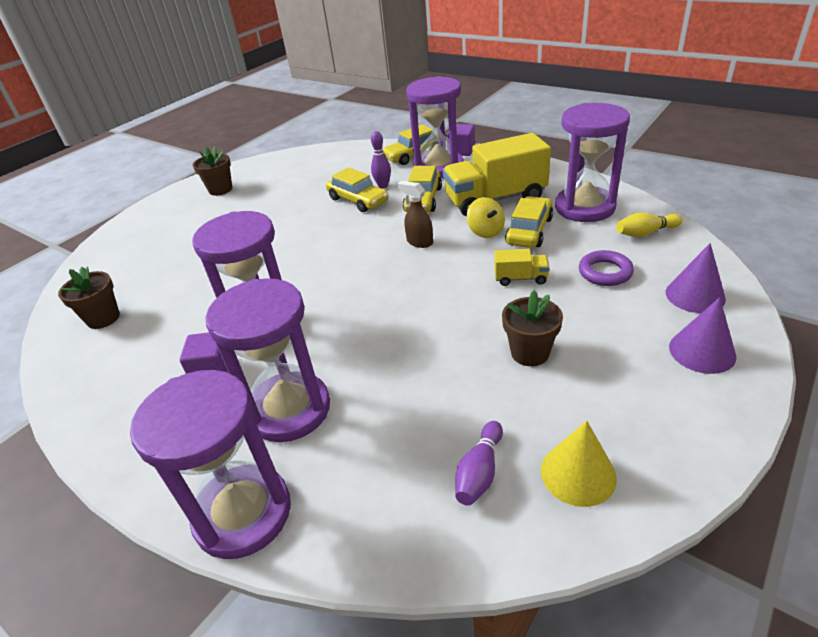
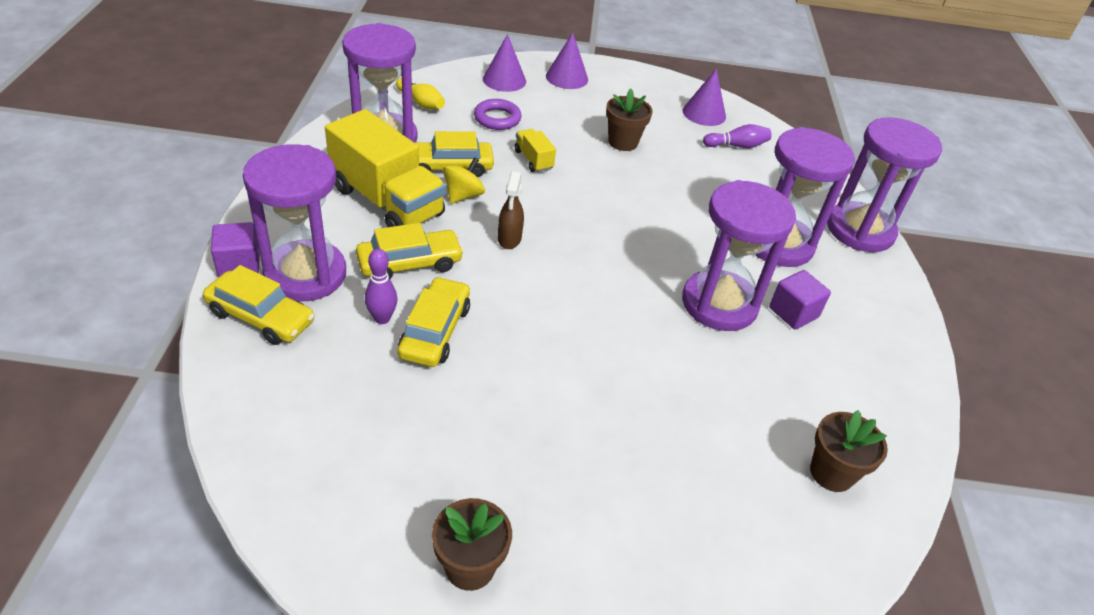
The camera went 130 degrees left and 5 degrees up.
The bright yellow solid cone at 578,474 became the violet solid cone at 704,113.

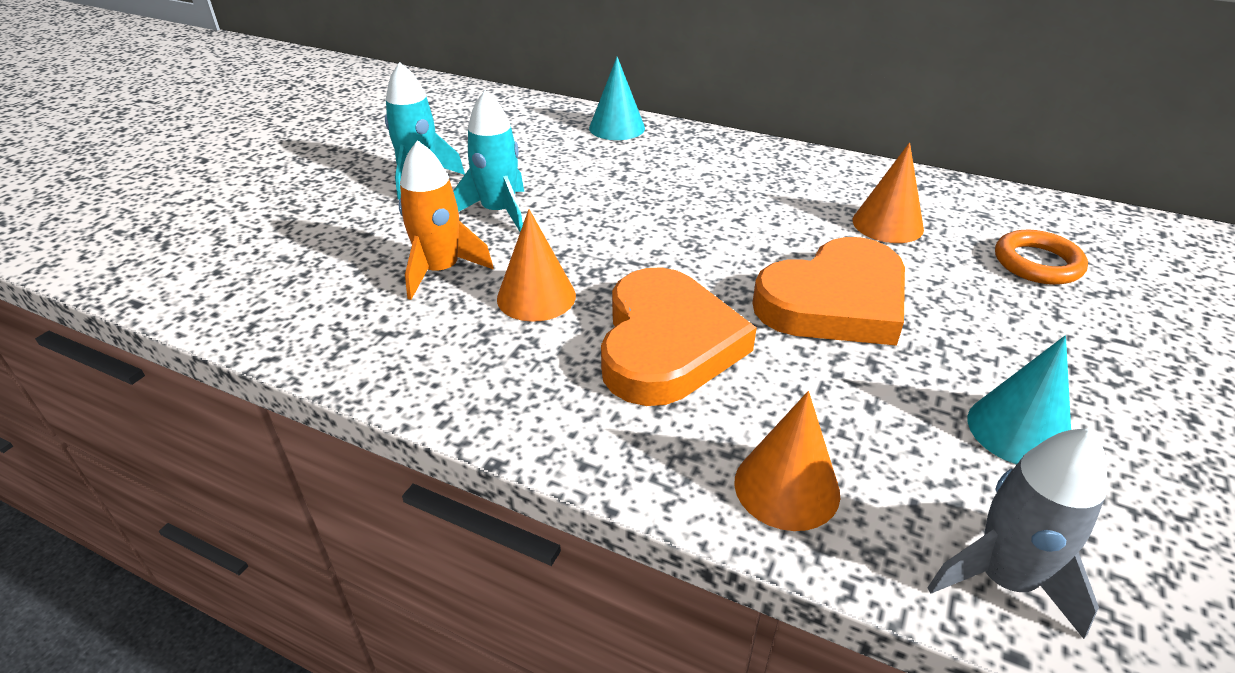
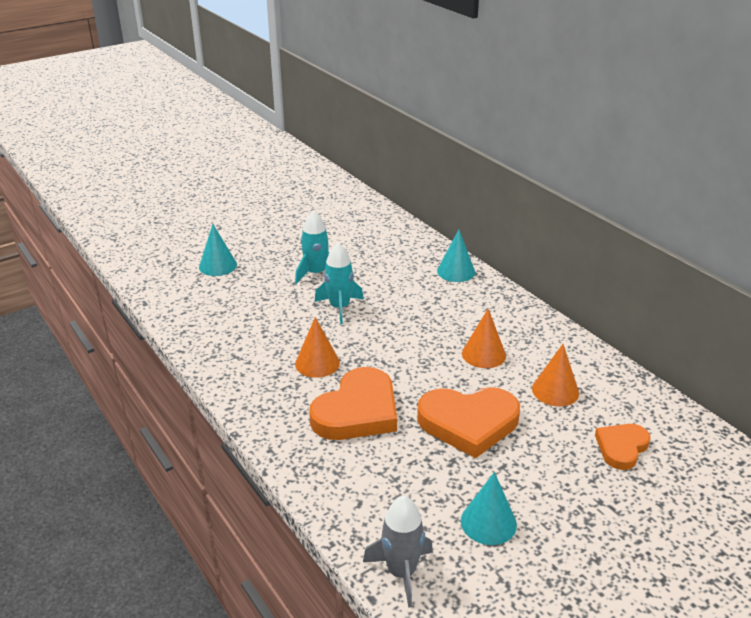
The camera went 30 degrees right and 5 degrees down.
The aqua solid cone at 218,265 appeared.
The orange solid cone moved from 786,487 to 483,354.
The orange ring at 1037,263 was replaced by the orange love heart at 621,448.
The orange spaceship at 440,270 disappeared.

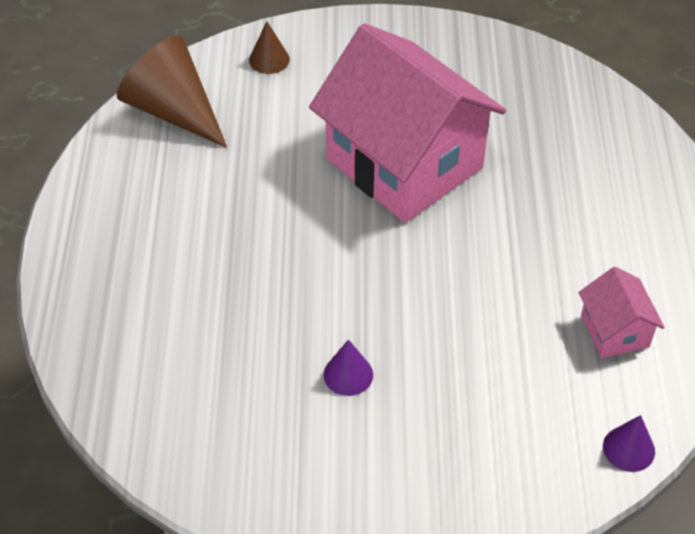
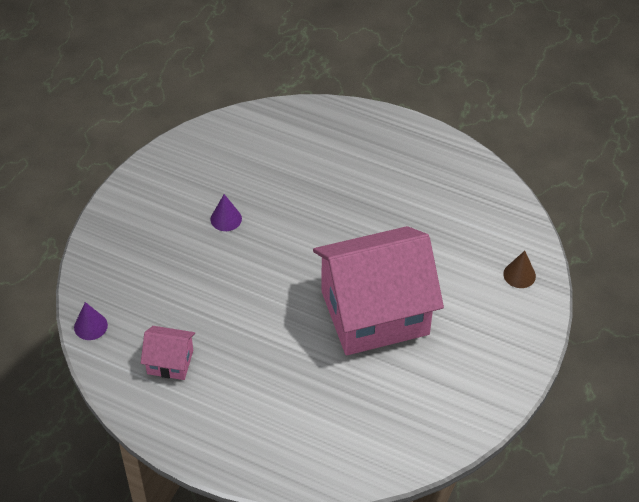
The camera went 115 degrees right and 0 degrees up.
The russet solid cone at 173,110 disappeared.

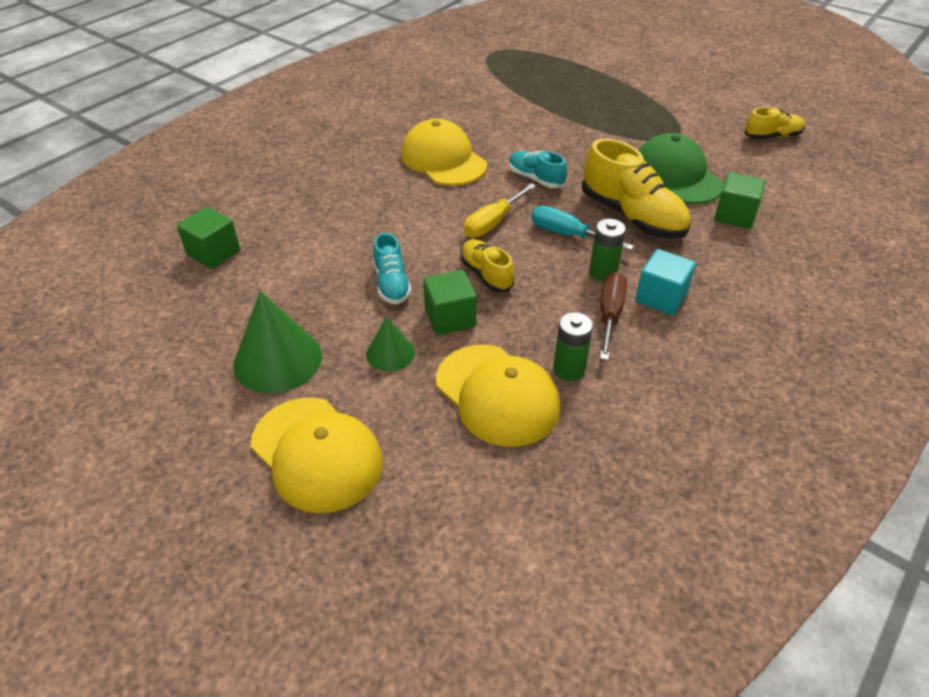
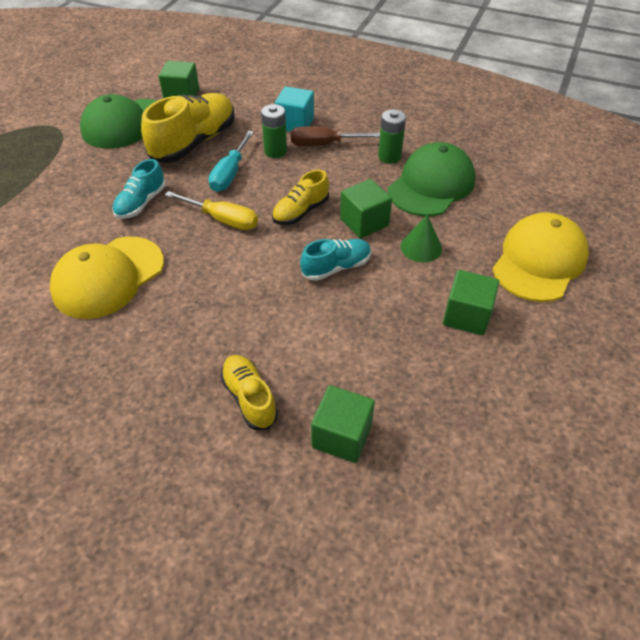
The camera went 105 degrees left and 5 degrees up.
The bright yellow sneaker moved from 772,136 to 249,398.
The bright yellow peaked cap at 497,395 became the emerald peaked cap at 431,185.
The emerald solid cone at 278,360 was replaced by the emerald block at 466,316.

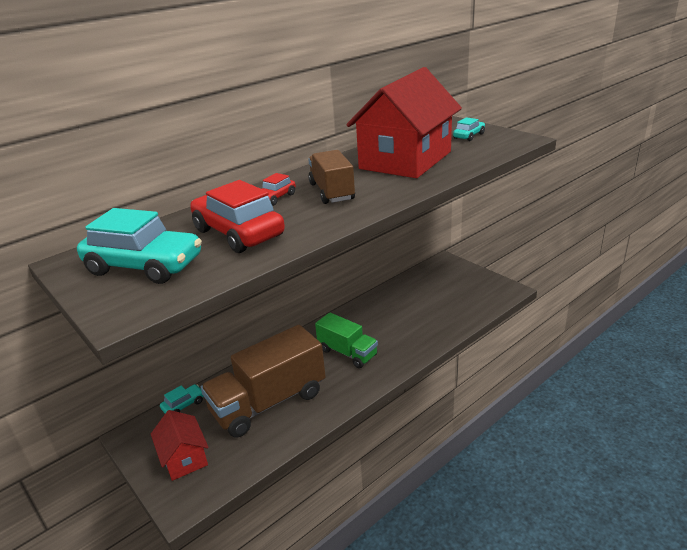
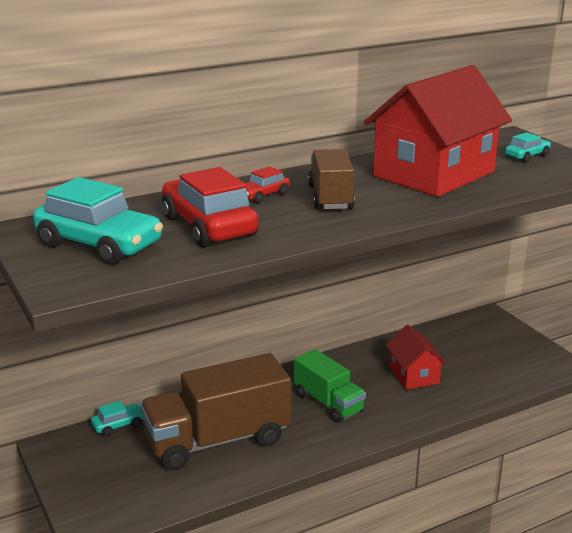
The camera went 10 degrees right and 5 degrees down.
The red house moved from 184,458 to 414,375.

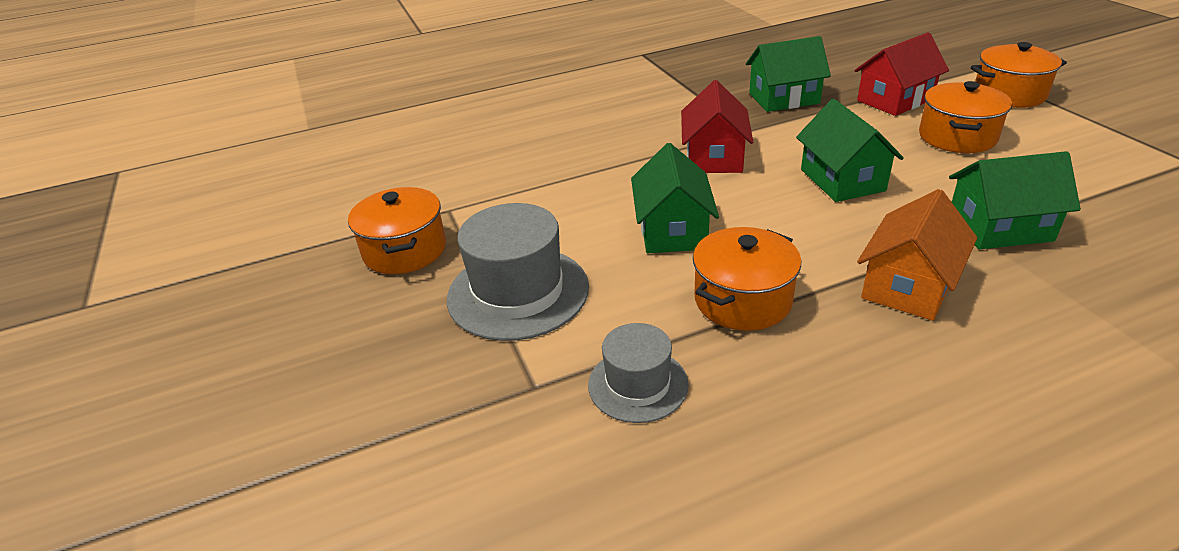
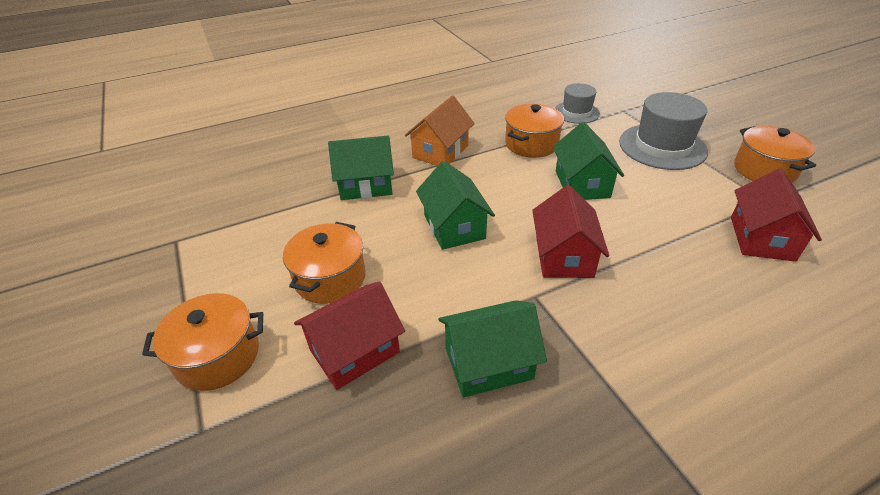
The camera went 175 degrees right and 5 degrees up.
The red house at 761,238 appeared.

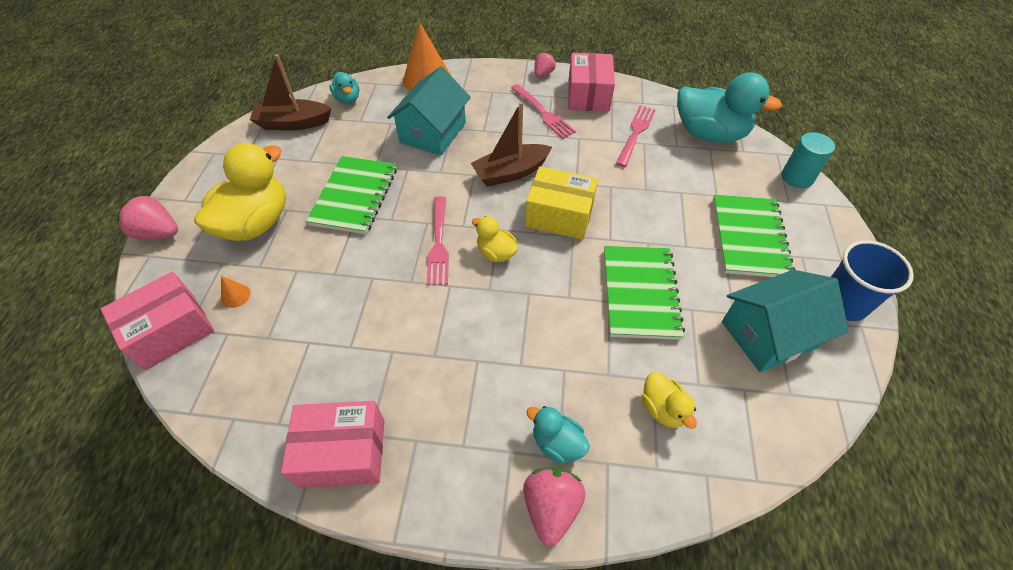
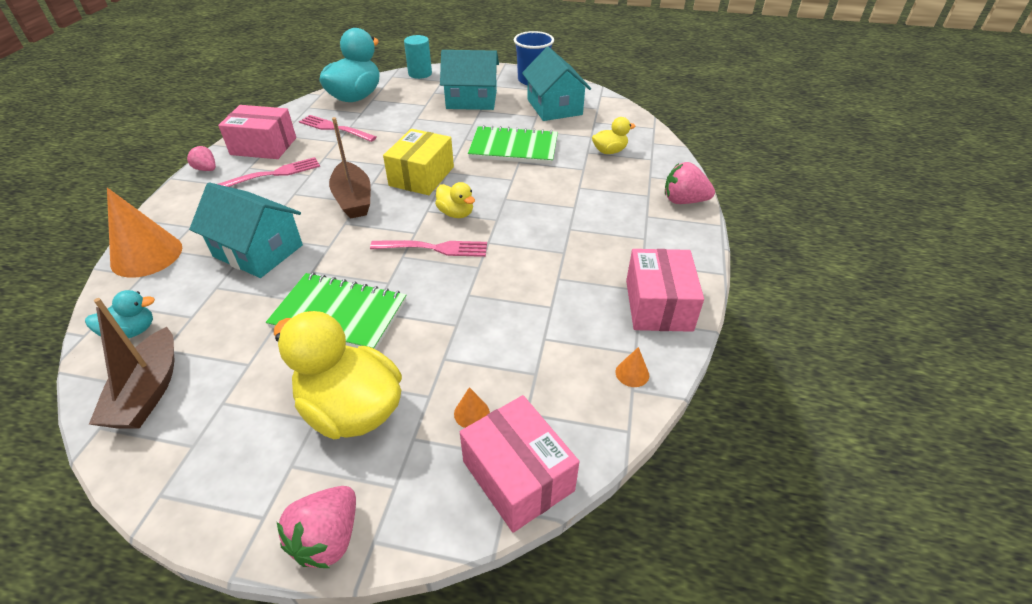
The camera went 85 degrees left and 10 degrees down.
The bright yellow duck at 496,253 turned 90 degrees counterclockwise.
The emerald notepad at 749,237 was replaced by the aqua house at 471,100.
The orange solid cone at 632,373 appeared.
The aqua duck at 557,443 disappeared.

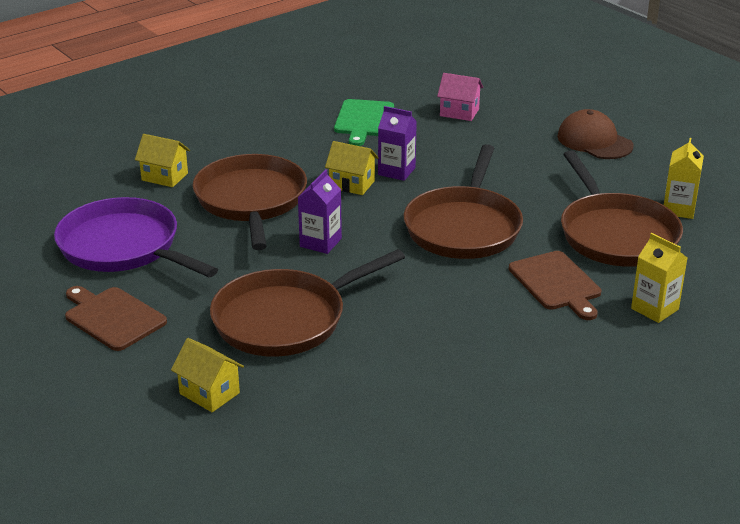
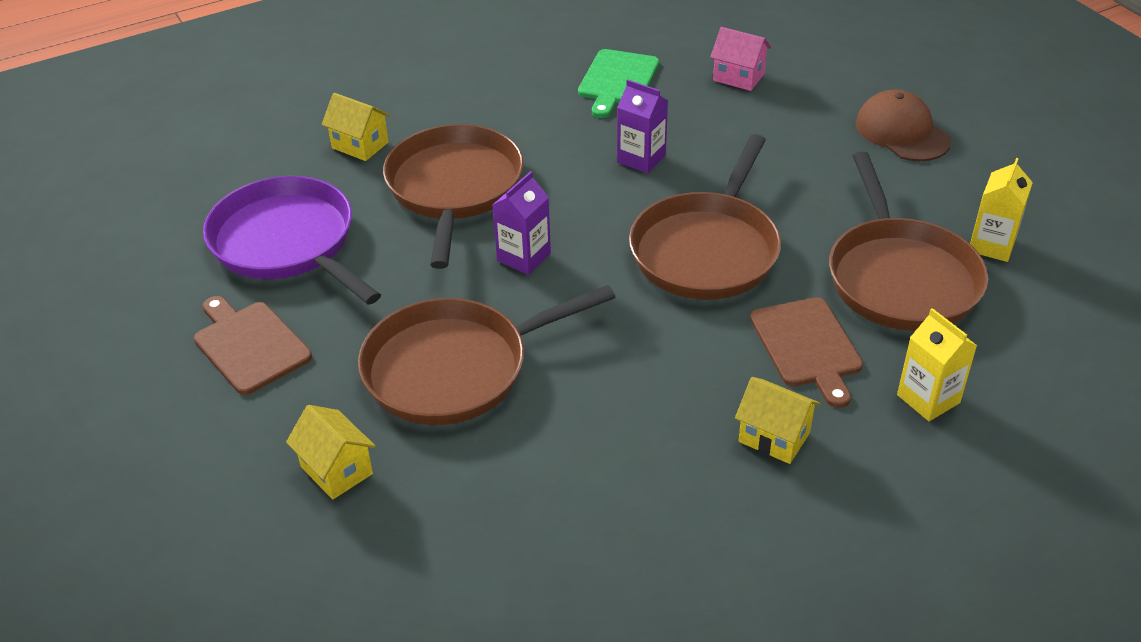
The camera went 10 degrees right and 10 degrees up.
The bright yellow house moved from 352,184 to 774,437.

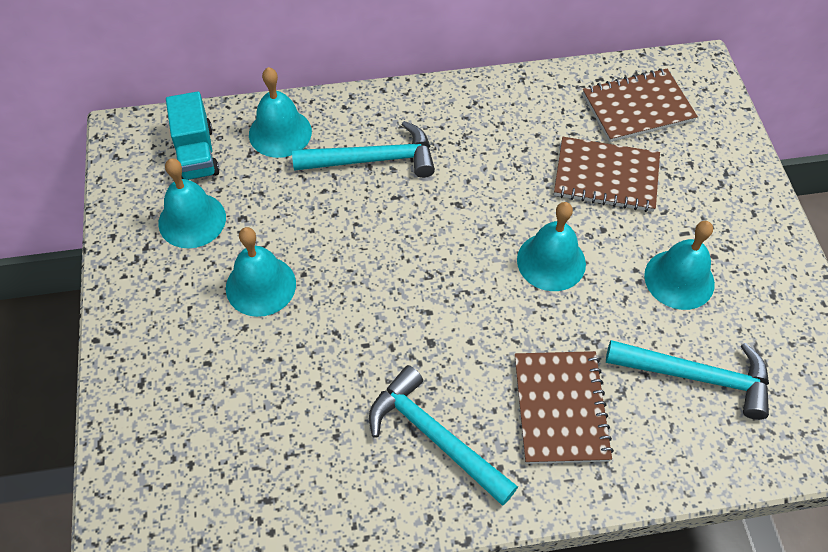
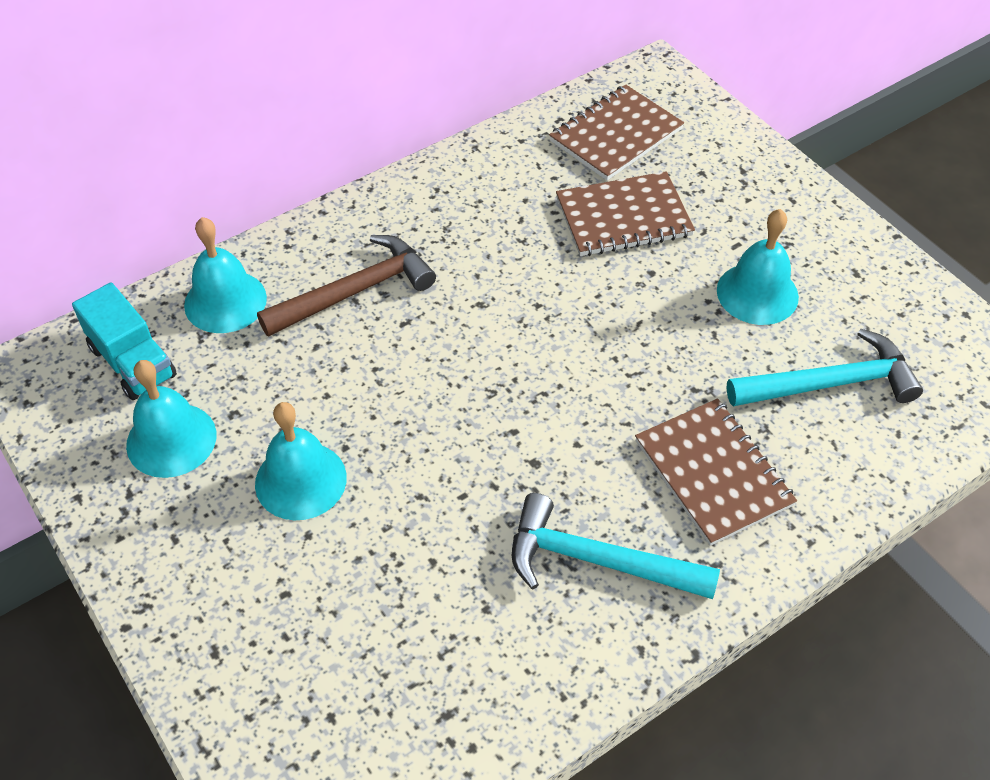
The camera went 25 degrees left and 5 degrees down.
The aqua claw hammer at 373,159 became the russet claw hammer at 355,291.
The aqua school bell at 551,261 disappeared.

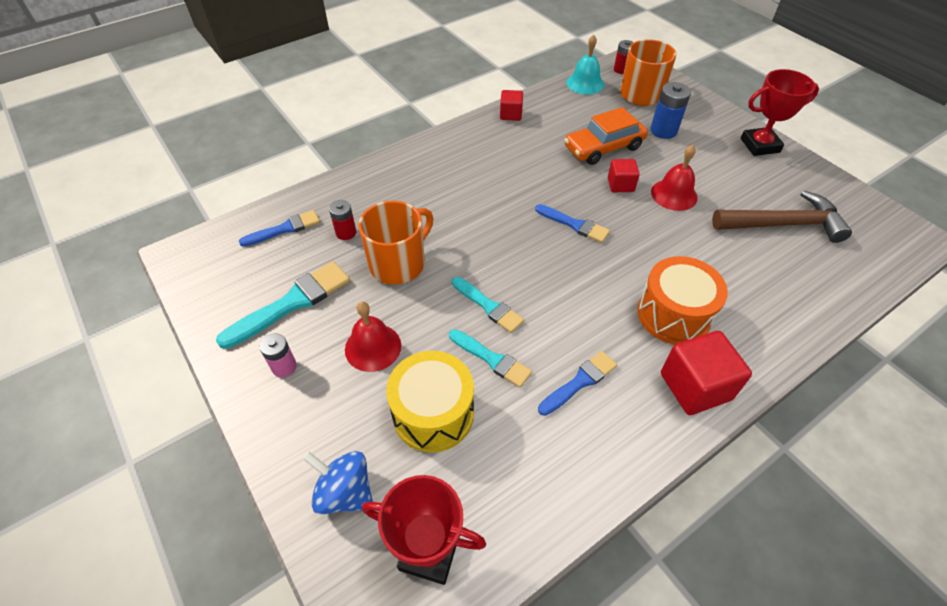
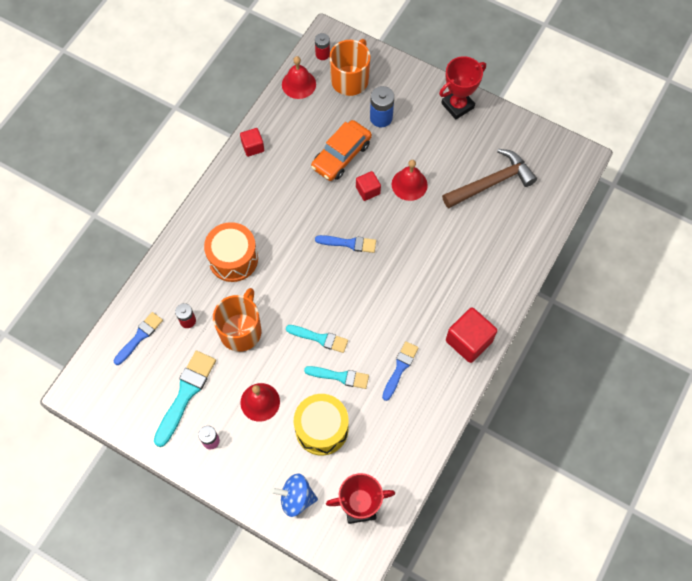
The camera went 25 degrees left and 15 degrees up.
The orange snare drum moved from 673,314 to 233,259.
The aqua school bell at 585,83 became the red school bell at 298,84.

